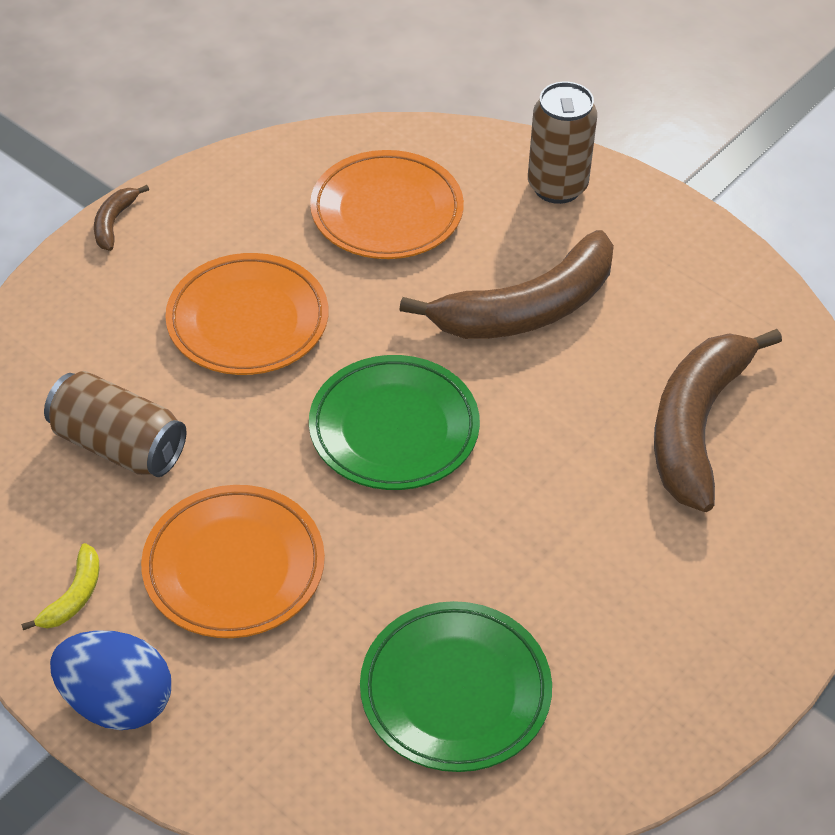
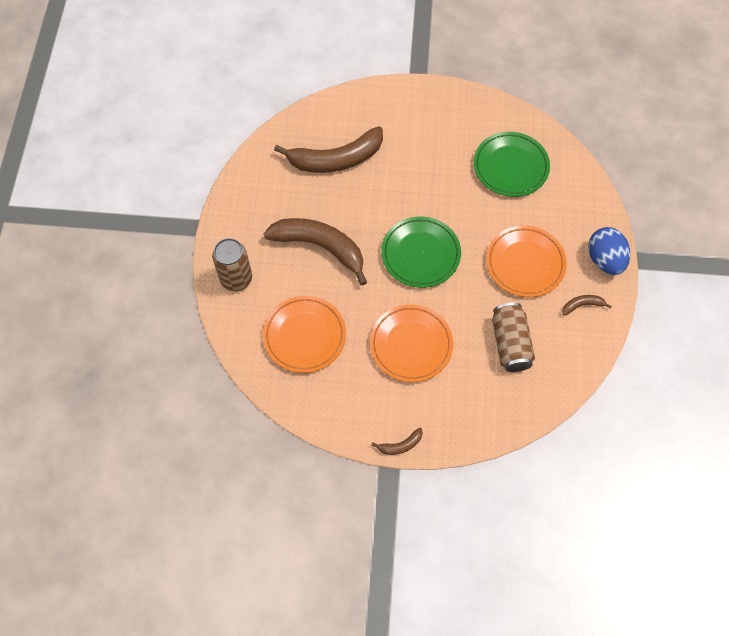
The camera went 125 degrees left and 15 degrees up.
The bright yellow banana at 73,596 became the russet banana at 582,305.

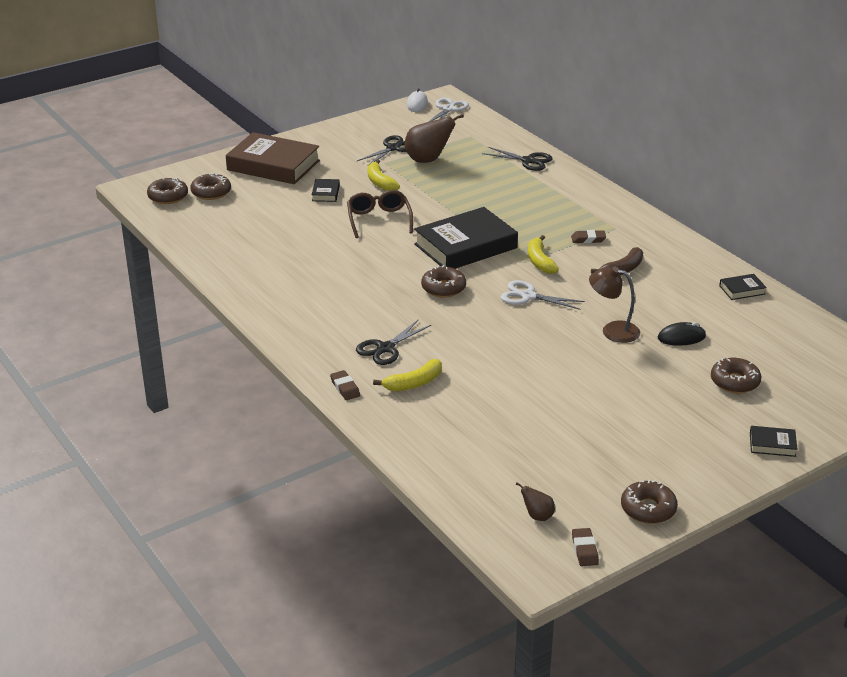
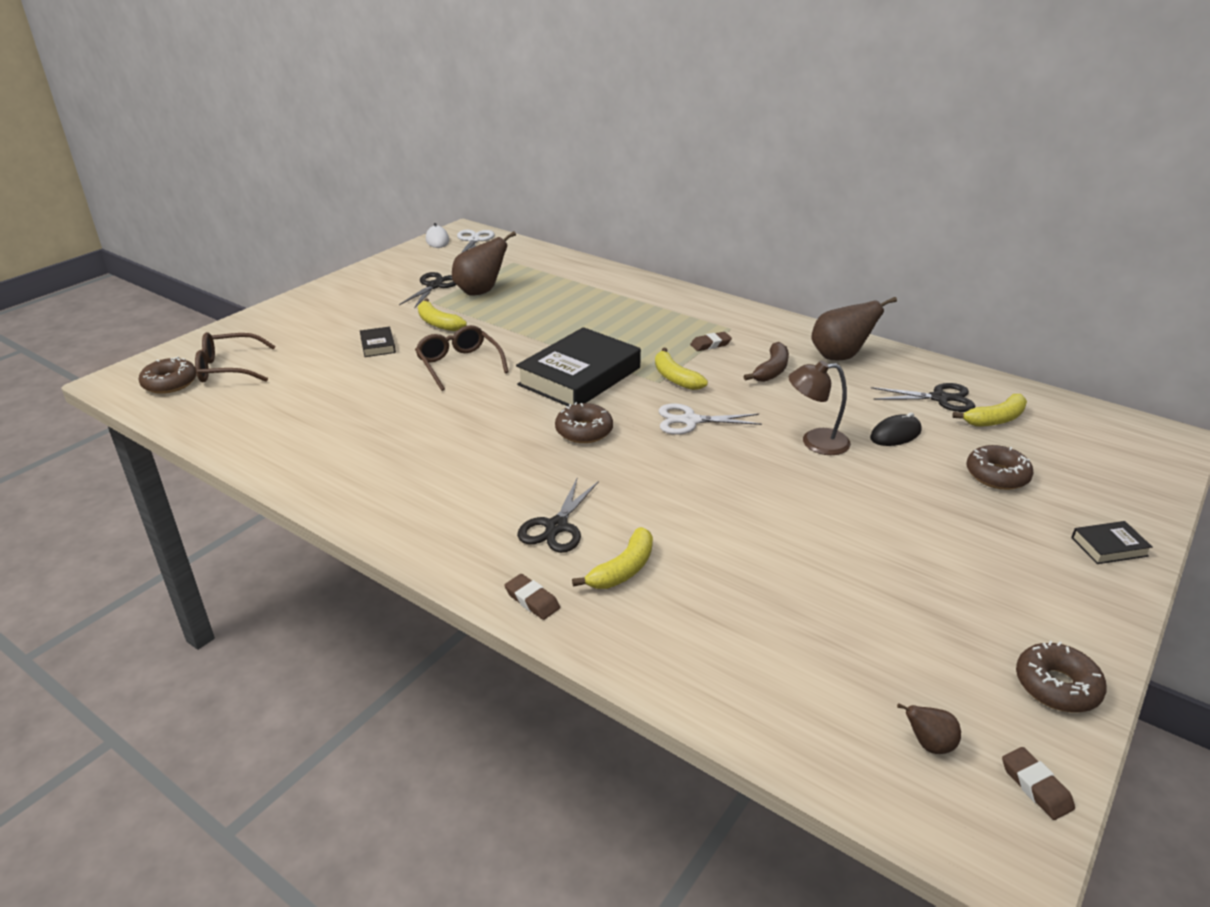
The camera went 20 degrees left and 0 degrees up.
The russet glazed donut at 211,192 was replaced by the russet eyeglasses at 228,368.
The russet pear fruit at 840,357 appeared.
The jet-black shears moved from 528,161 to 939,398.
The bright yellow banana at 995,419 appeared.
The russet hardcover at 273,165 disappeared.
The jet-black hardcover at 742,290 disappeared.

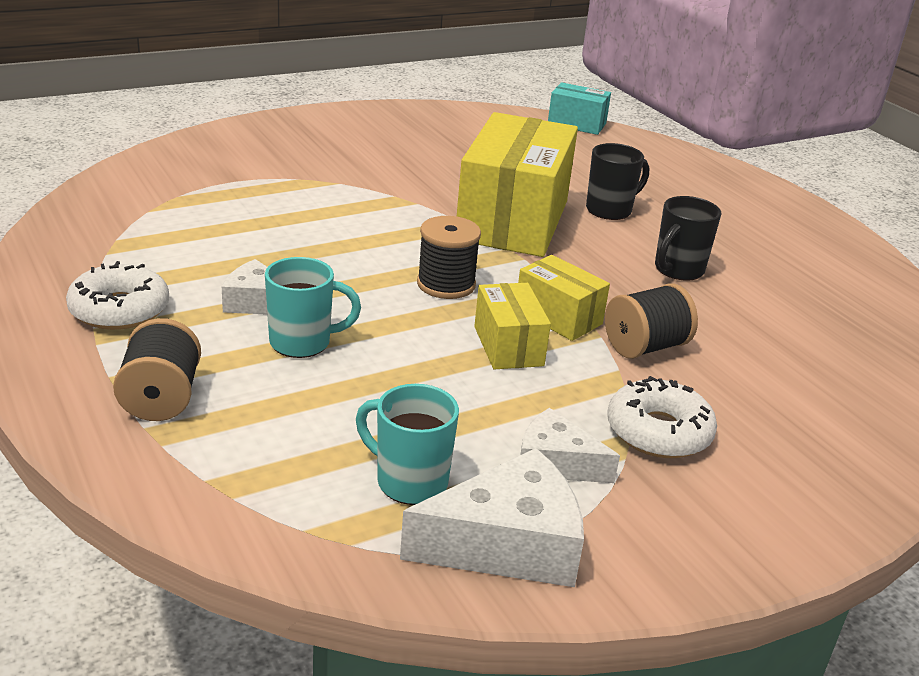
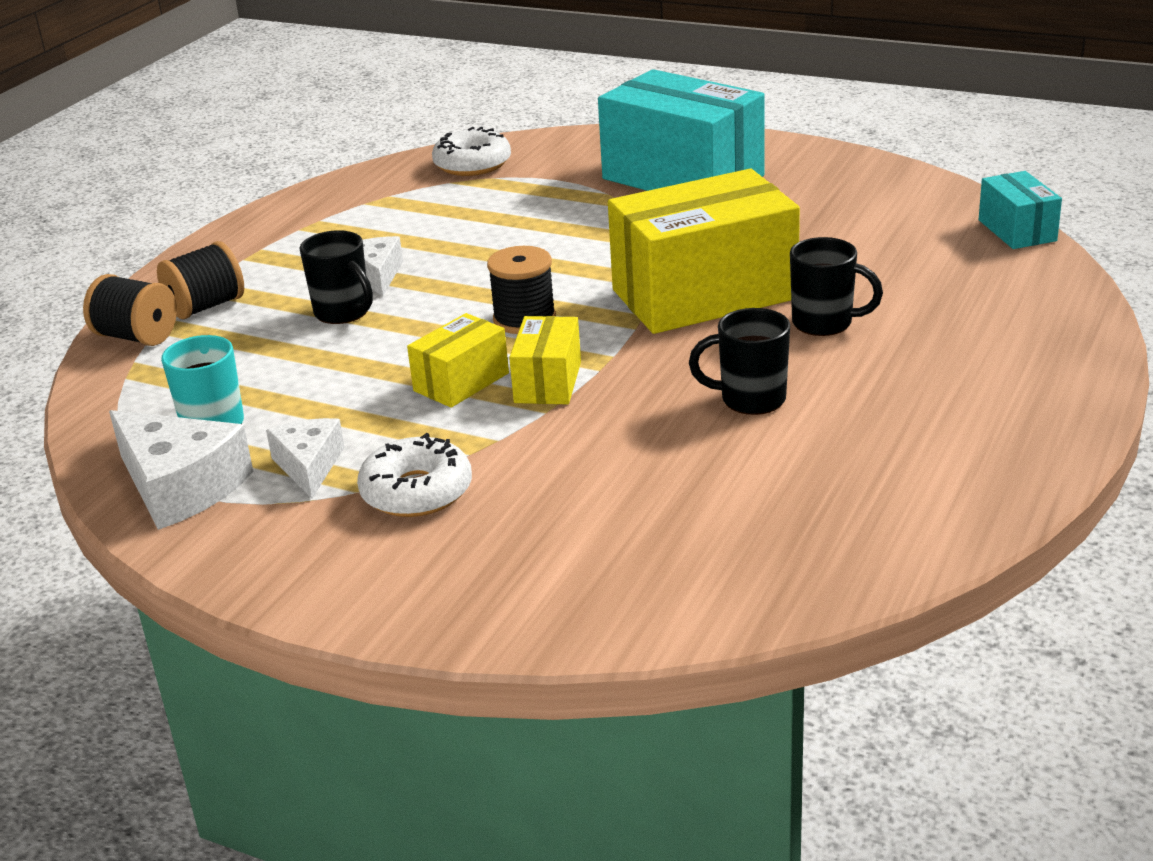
The camera went 60 degrees right and 0 degrees up.
The jet-black reel of thread moved from 645,347 to 137,337.
The aqua mug at 302,343 became the jet-black mug at 343,313.
The white glazed donut moved from 119,310 to 472,164.
The aqua box at 683,177 appeared.

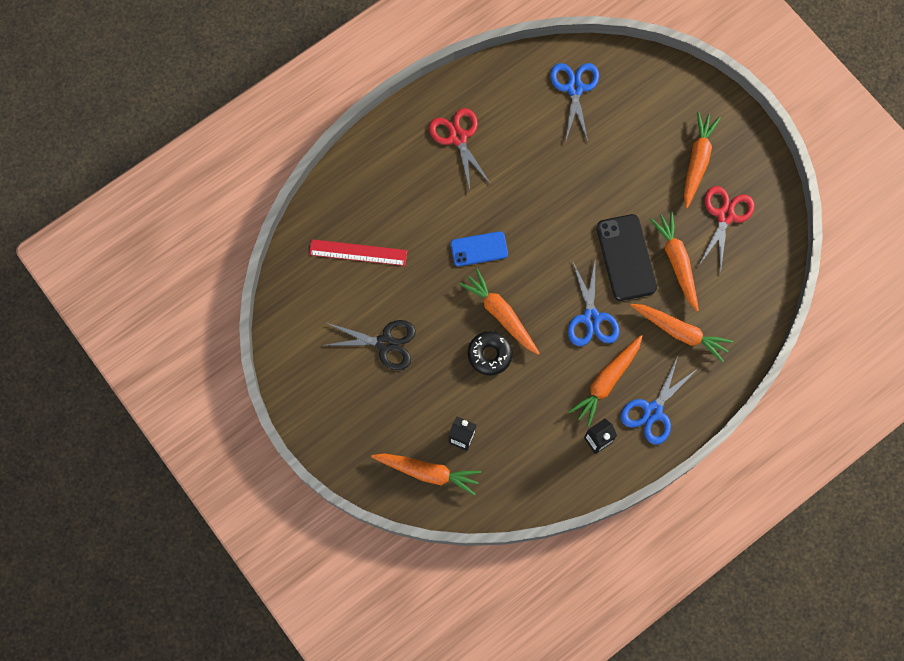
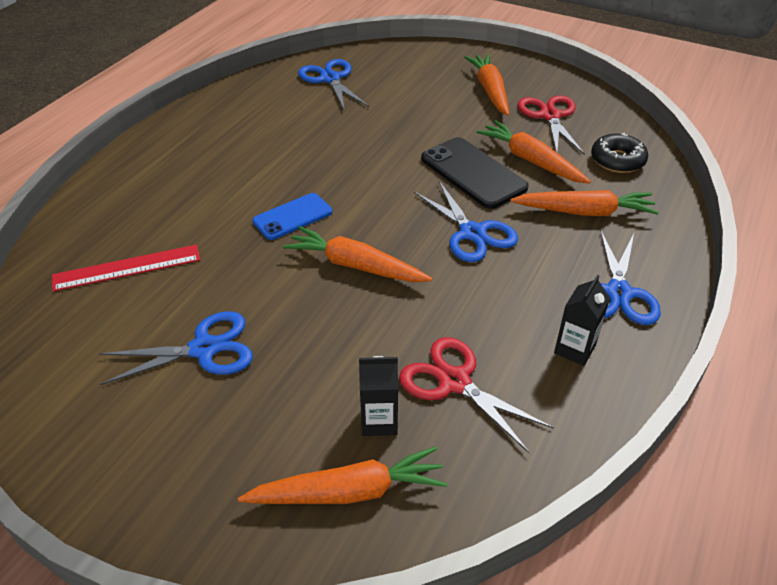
The camera went 25 degrees left and 30 degrees down.
The jet-black shears at 385,343 became the cobalt shears at 204,349.
The red shears moved from 458,137 to 454,382.
The jet-black glazed donut moved from 489,354 to 617,160.
The orange root vegetable at 606,381 disappeared.

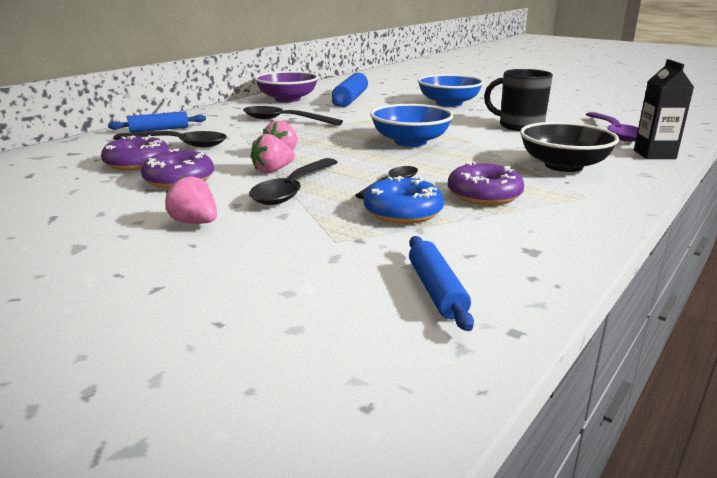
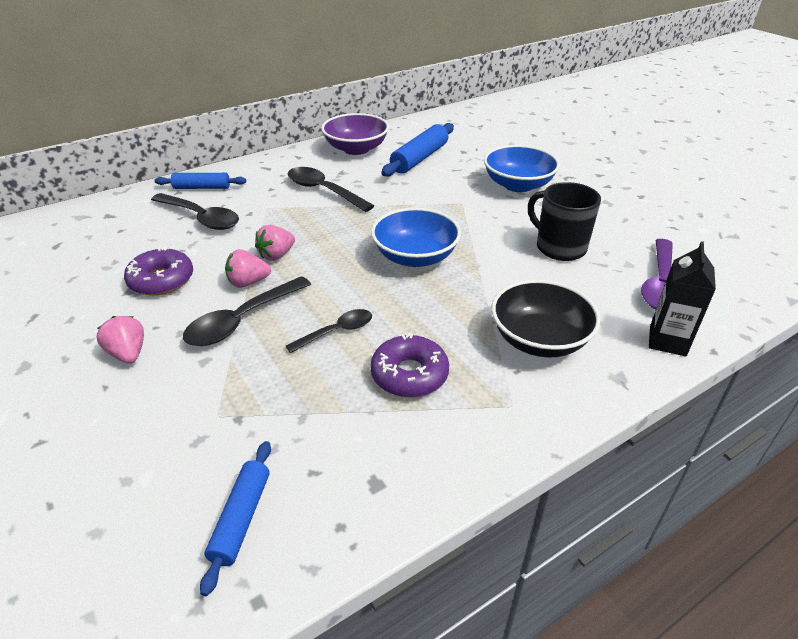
The camera went 20 degrees right and 15 degrees up.
The violet glazed donut at 137,163 disappeared.
The cobalt glazed donut at 403,212 disappeared.

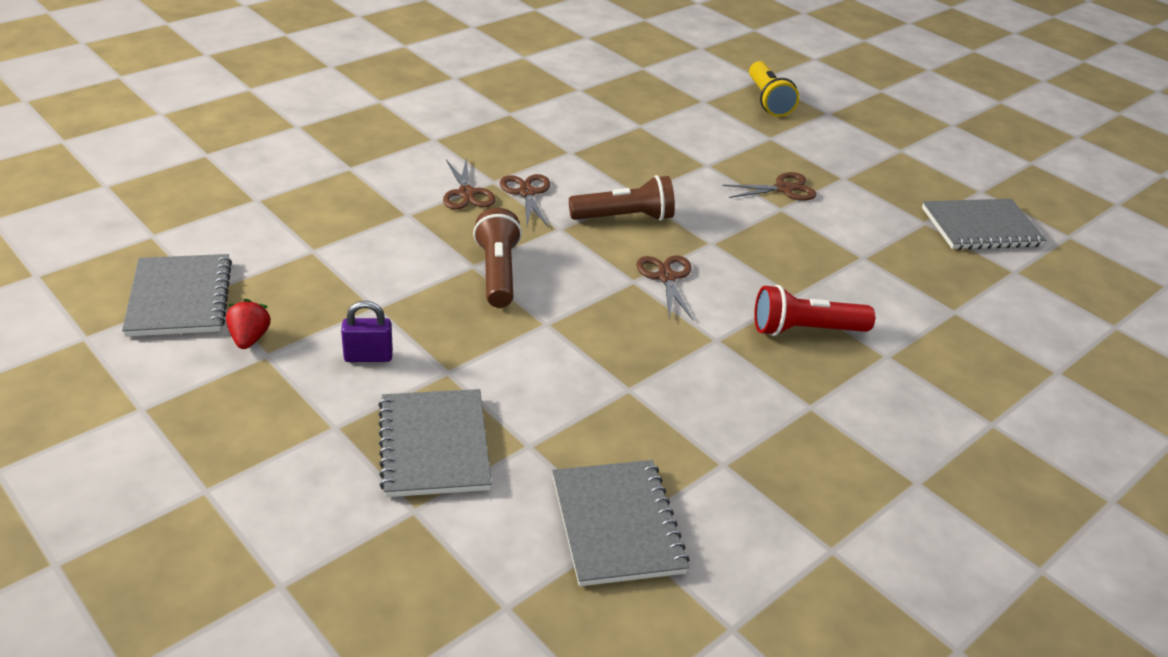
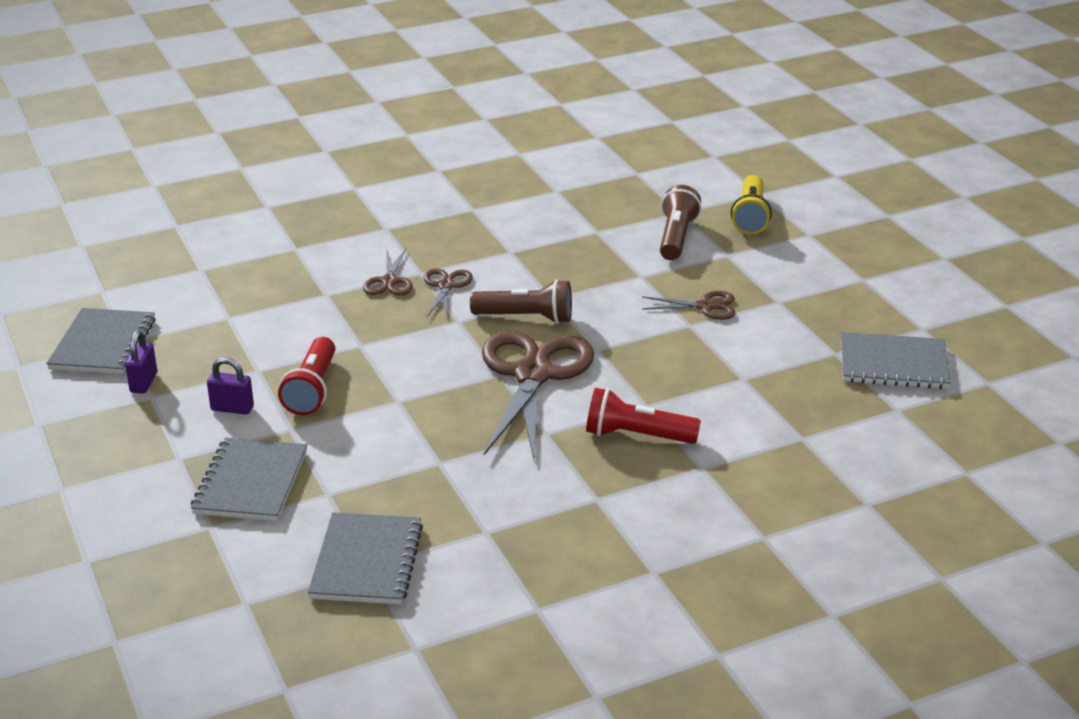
The camera went 20 degrees right and 5 degrees down.
The red toy strawberry at 249,339 was replaced by the violet lock at 144,383.
The red torch at 312,390 appeared.
The russet shears at 666,277 changed to 2.12 times the size.
The russet torch moved from 497,273 to 676,237.

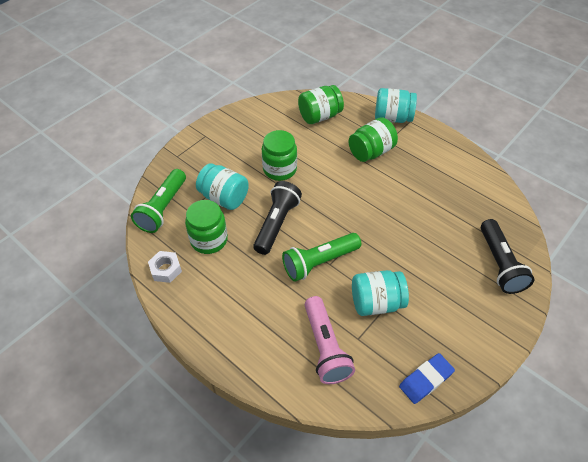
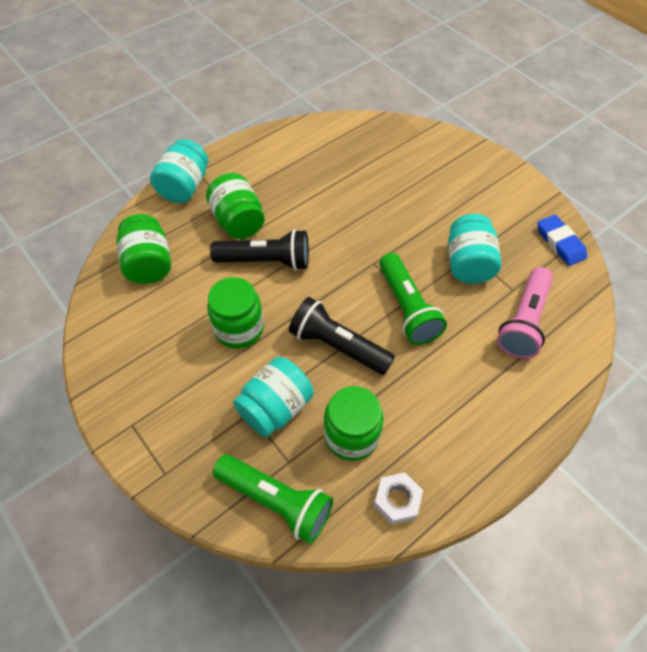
The camera went 80 degrees left and 5 degrees up.
The jet-black torch moved from 500,264 to 266,261.
The rose-pink torch at 325,347 turned 120 degrees clockwise.

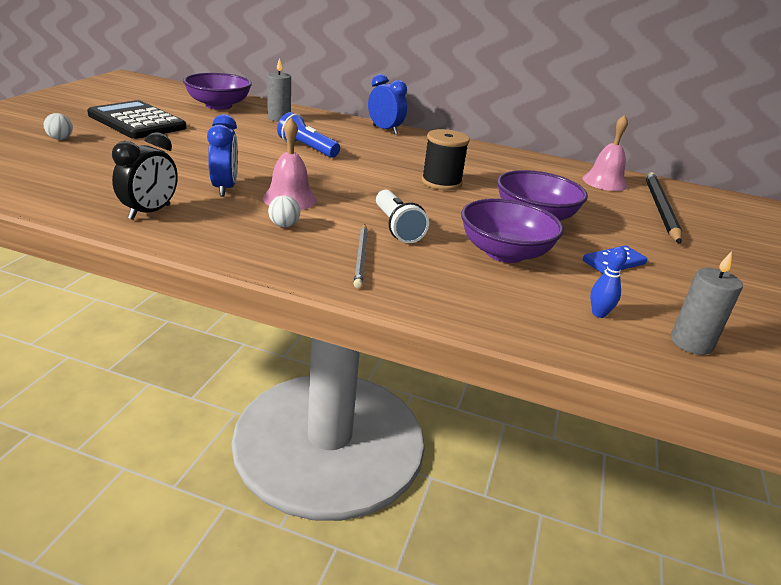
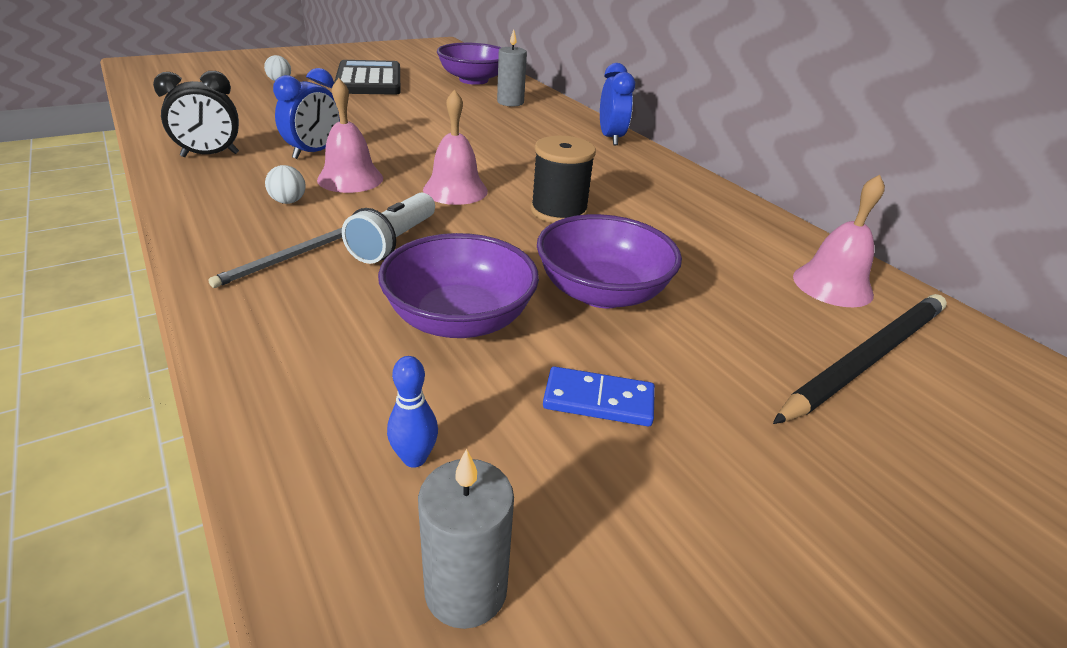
The camera went 40 degrees right and 5 degrees up.
The rose-pink school bell at 455,190 appeared.
The cobalt torch at 307,148 disappeared.

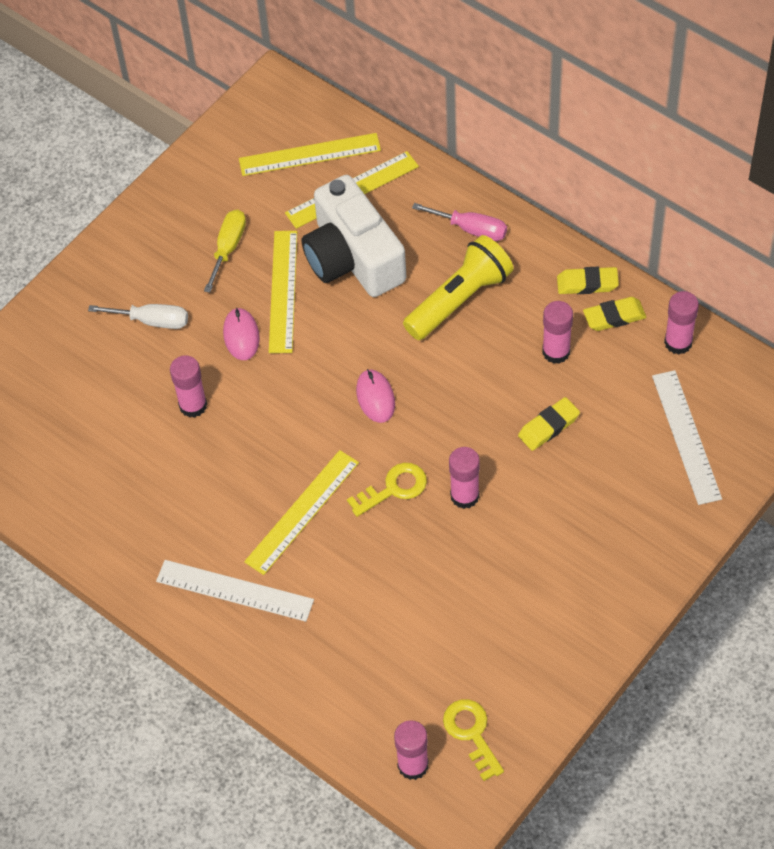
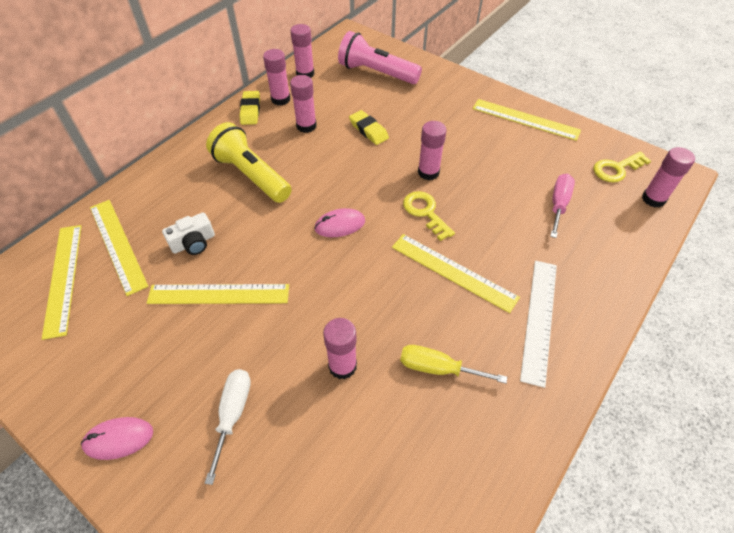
The camera went 95 degrees left and 5 degrees down.
The rose-pink PC mouse moved from 241,335 to 118,439.
The white compact camera at 352,258 changed to 0.44 times the size.
The bright yellow gum eraser at 614,317 was replaced by the rose-pink stick of glue at 280,99.
The white measuring stick at 686,436 was replaced by the rose-pink torch at 376,73.
The bright yellow flat screwdriver moved from 228,248 to 438,368.
The bright yellow measuring stick at 525,119 appeared.
The rose-pink flat screwdriver moved from 471,229 to 558,204.

